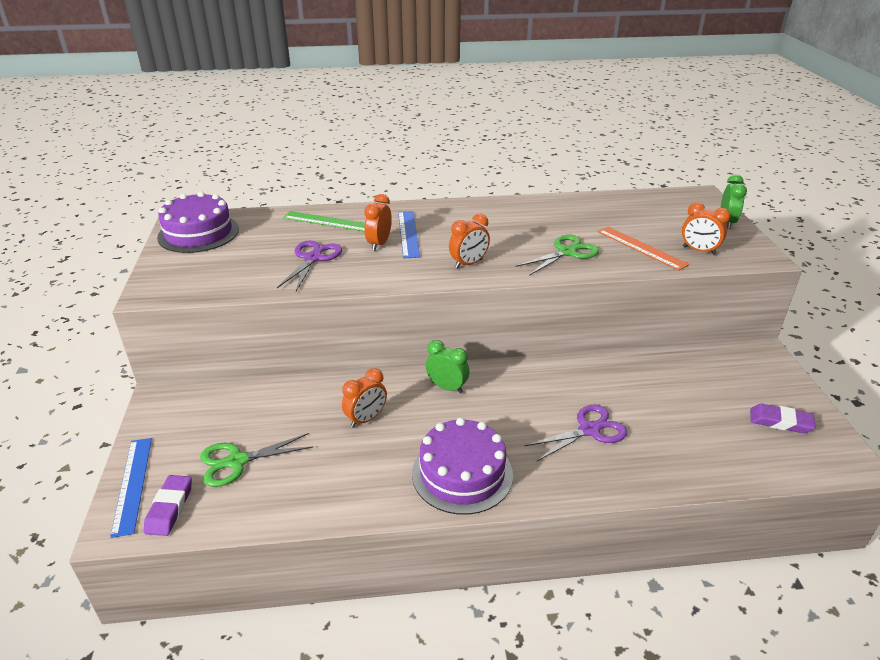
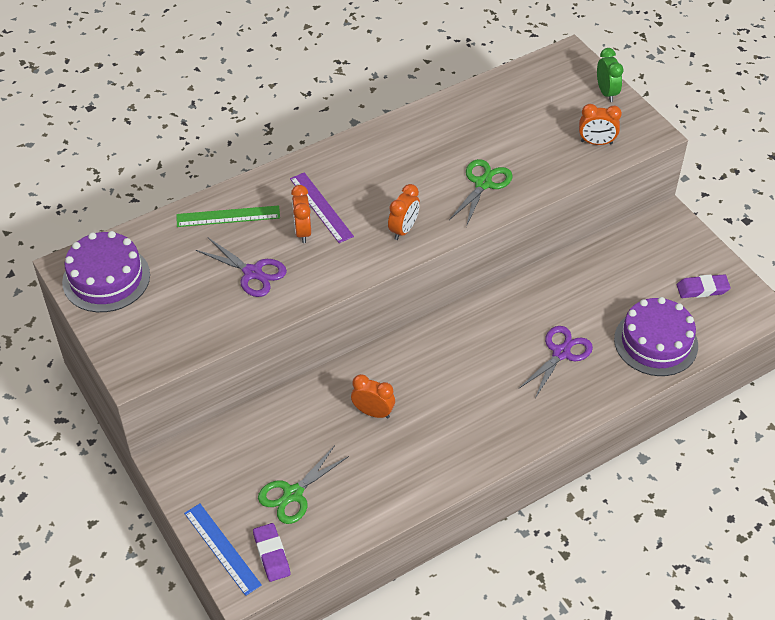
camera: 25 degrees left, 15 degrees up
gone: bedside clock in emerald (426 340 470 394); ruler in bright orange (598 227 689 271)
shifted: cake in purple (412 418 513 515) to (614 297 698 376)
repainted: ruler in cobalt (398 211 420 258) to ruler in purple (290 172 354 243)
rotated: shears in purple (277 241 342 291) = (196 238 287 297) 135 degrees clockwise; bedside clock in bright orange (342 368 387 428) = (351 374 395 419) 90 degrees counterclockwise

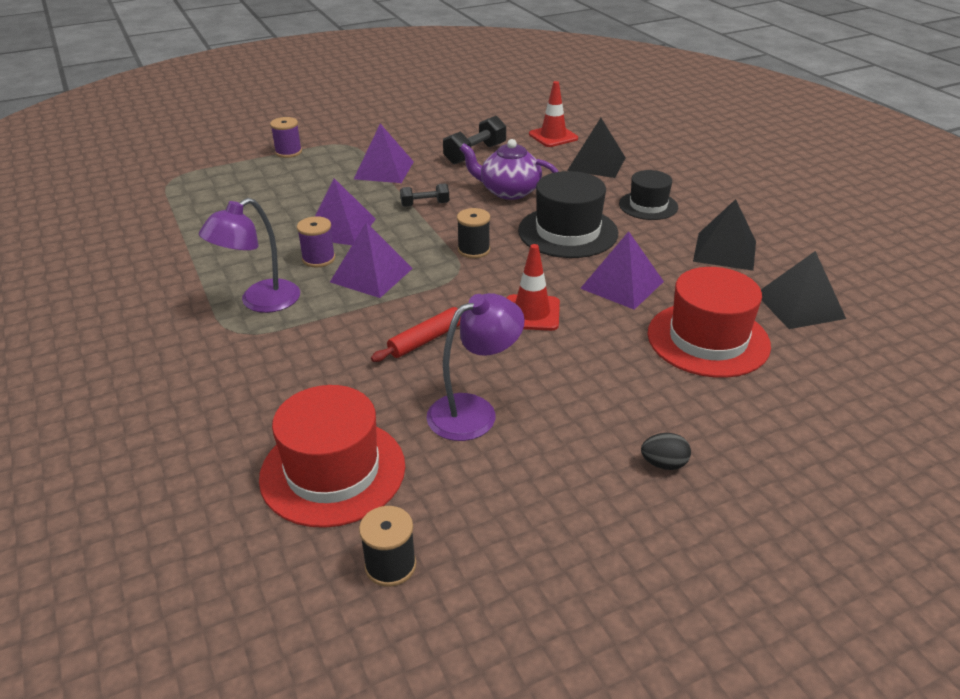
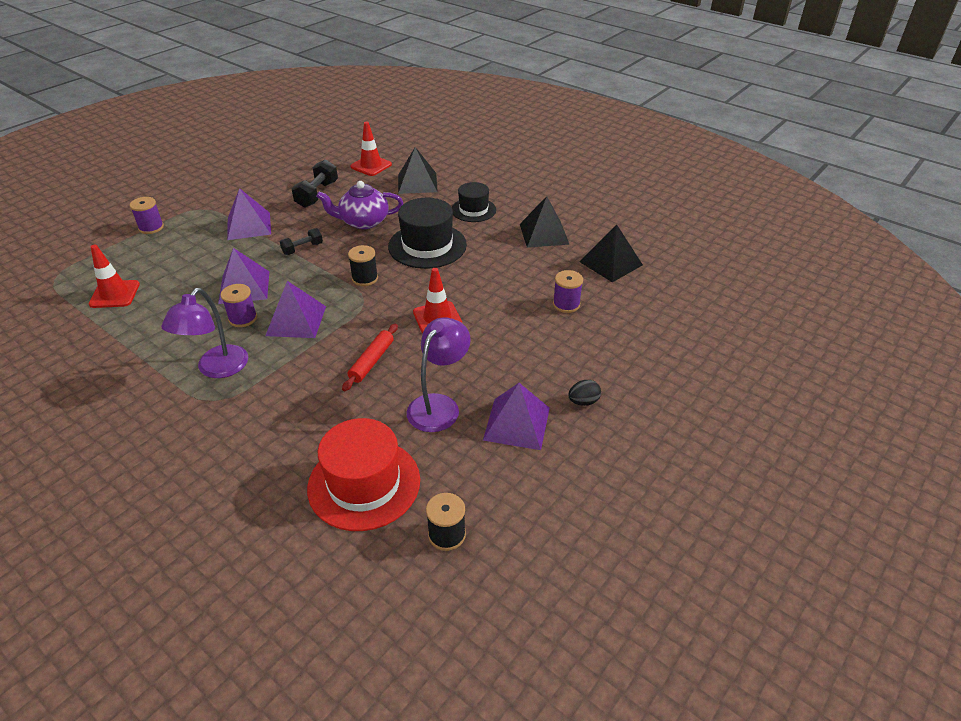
camera: 25 degrees left, 5 degrees up
new: road cone in red (89 245 140 308)
shifted: pyramid shape in purple (580 231 664 310) to (483 383 550 450)
swapped: hat in red (647 267 771 378) to spool in purple (553 270 583 313)

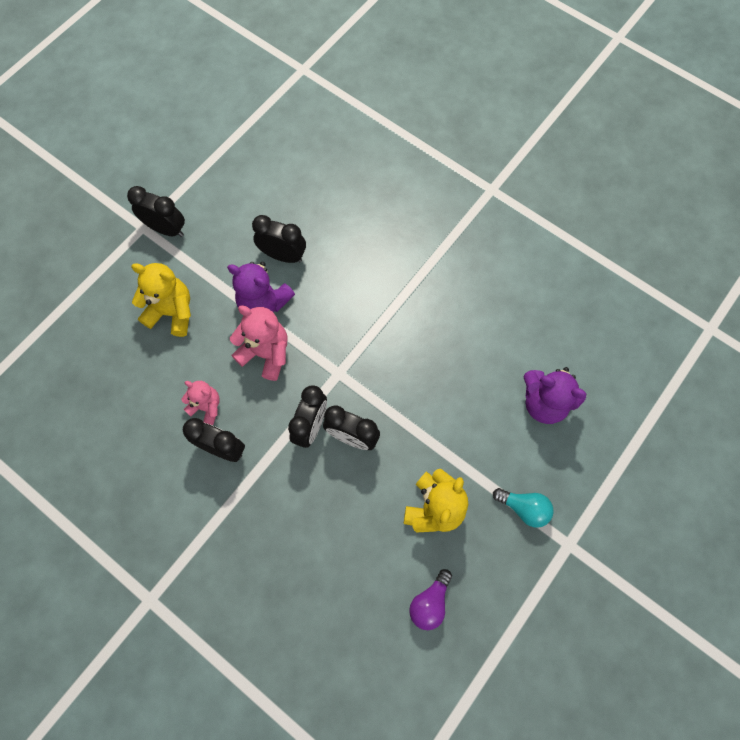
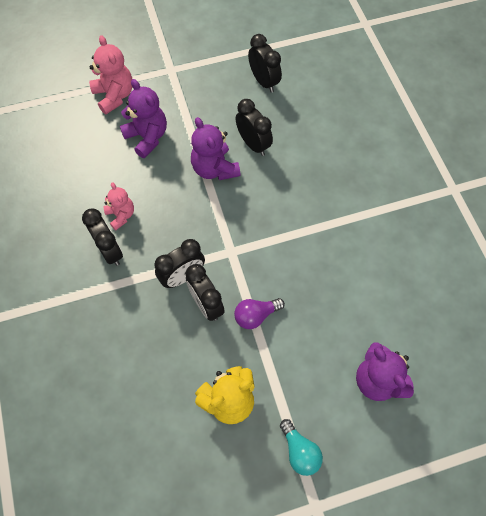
camera: 35 degrees right, 5 degrees down
shifted: teddy in pink (230 305 287 381) to (89 35 133 114); lightbulb in purple (409 569 452 630) to (234 298 285 329); bedside clock in ebony (127 186 185 237) to (248 34 282 93)
repainted: teddy in bright yellow (131 263 191 337) to teddy in purple (120 79 167 158)

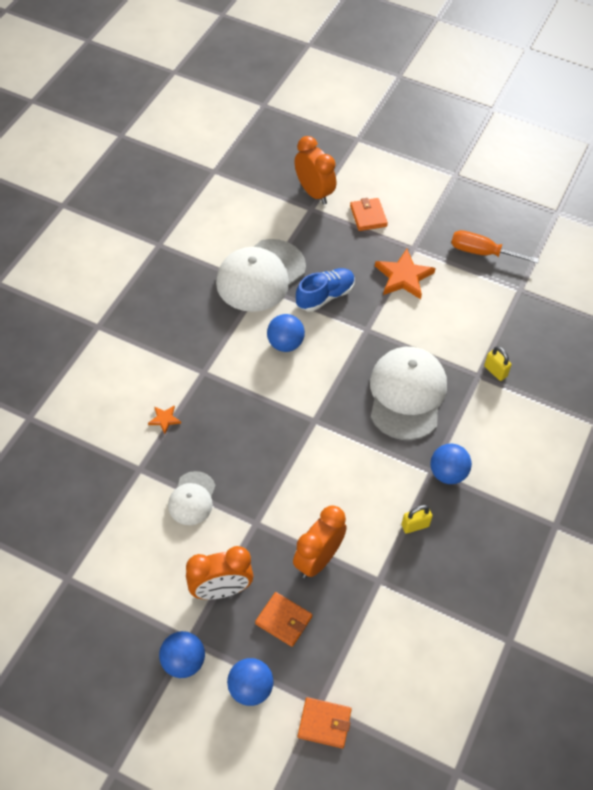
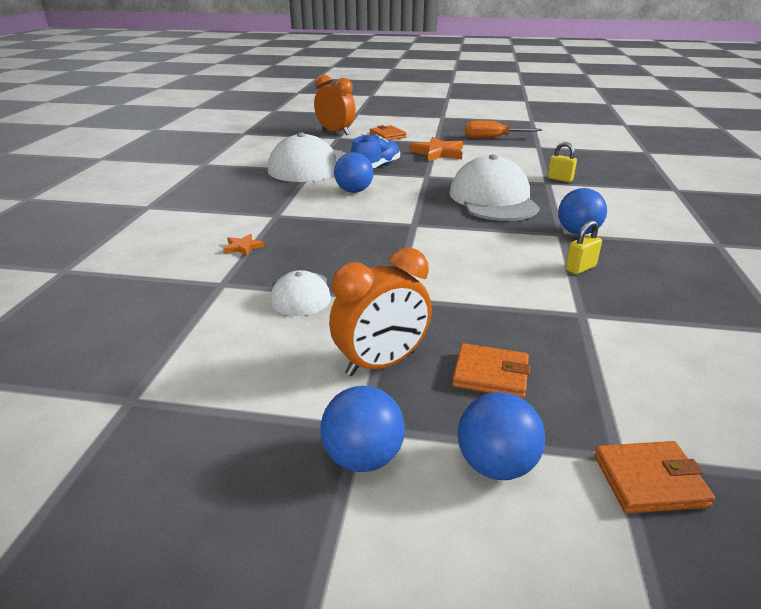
camera: 15 degrees left, 25 degrees down
gone: bedside clock in bright orange (293 506 347 578)

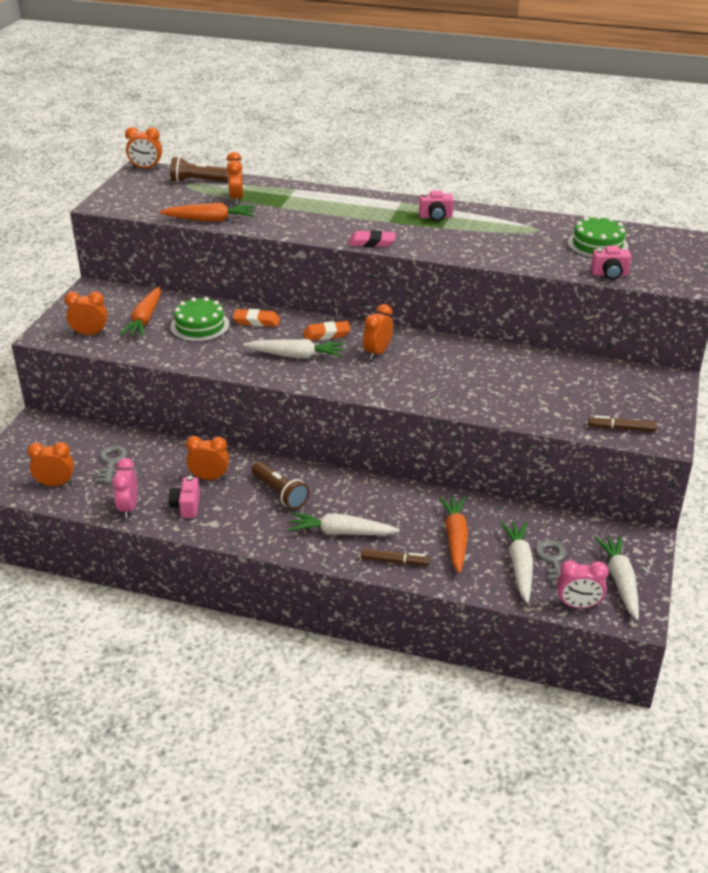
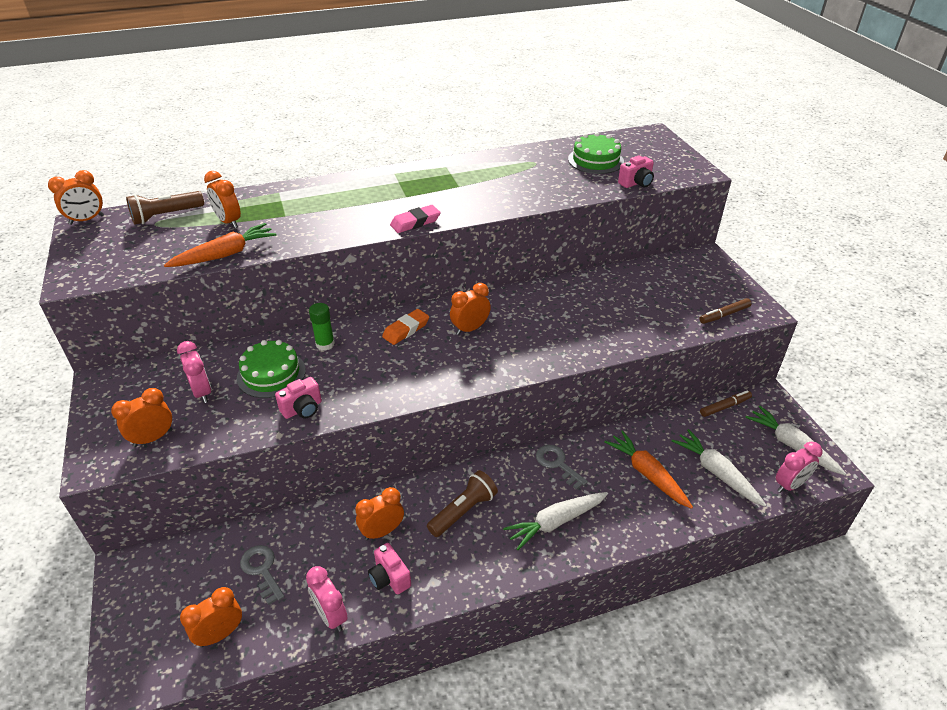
camera: 35 degrees left, 5 degrees up
gone: toy carrot in white (243 339 345 358)
shifted: compact camera in pink (419 190 454 221) to (275 377 322 419); key in gray (535 540 567 587) to (536 445 588 490); marker pen in dark brown (361 548 430 565) to (700 390 752 417)
swapped: toy carrot in bright orange (119 287 161 337) to bedside clock in pink (177 341 211 403); eraser in bright orange (233 309 280 327) to stick of glue in emerald (309 303 335 351)
rotated: flashlight in dark brown (251 461 309 509) = (427 470 498 537) 60 degrees counterclockwise; bedside clock in bright orange (363 304 393 359) = (450 283 491 335) 60 degrees clockwise

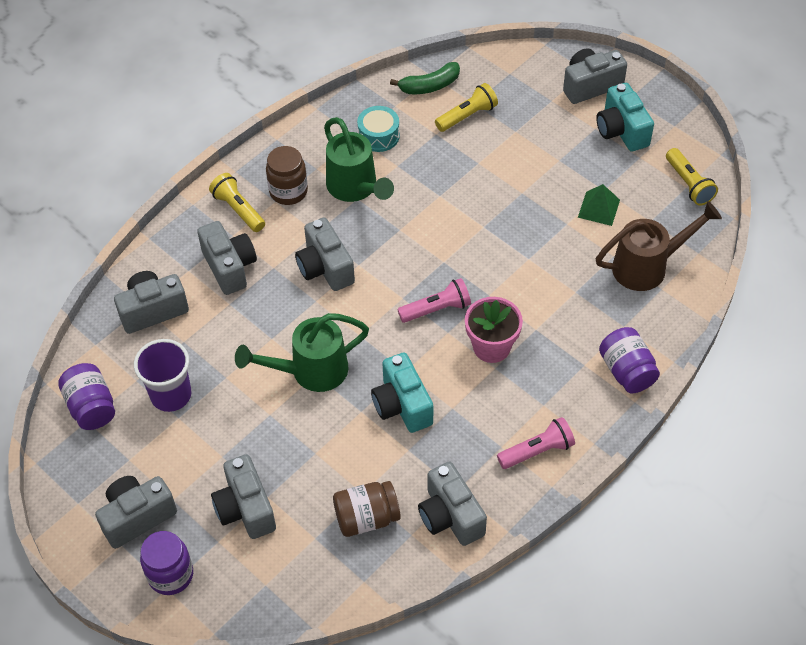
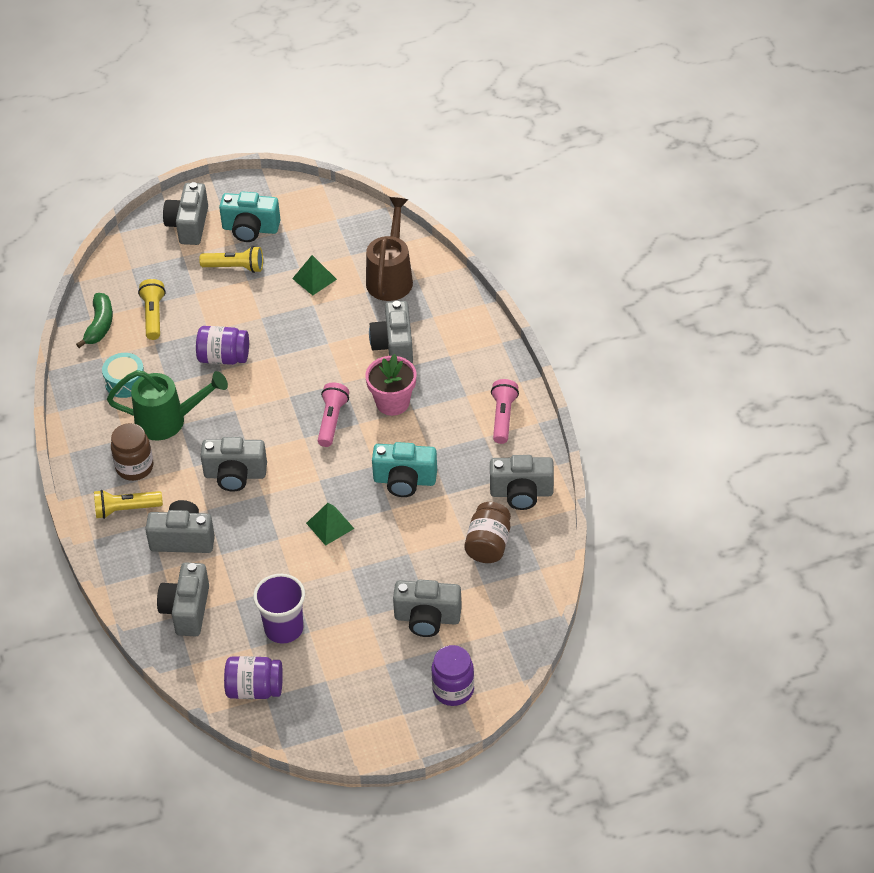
camera: 60 degrees left, 5 degrees down
shifted: preserve jar in purple (599 327 660 393) to (196 326 249 365); flashlight in bright yellow (666 148 718 206) to (199 246 263 273); compact camera in gray (95 476 177 549) to (369 301 413 364)
swapped: sprinkling can in emerald (235 313 369 392) to pyramid shape in emerald (306 503 354 546)

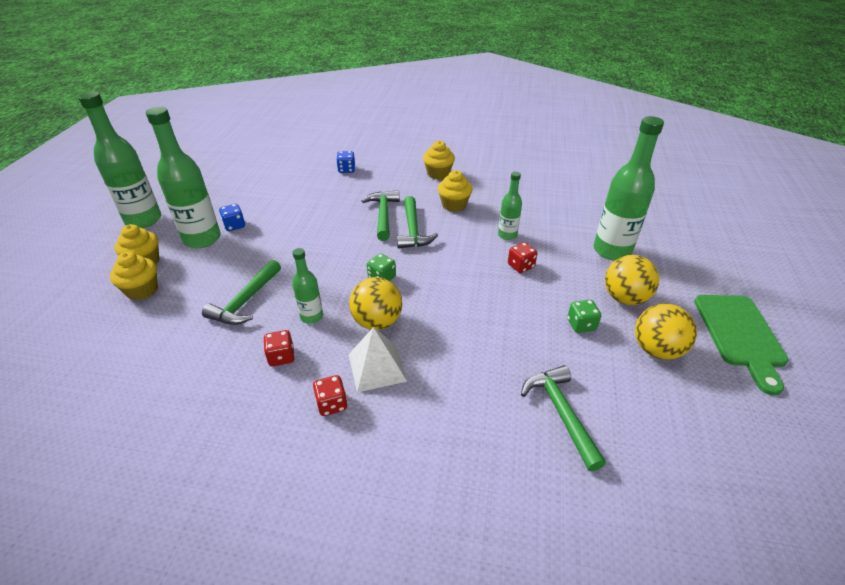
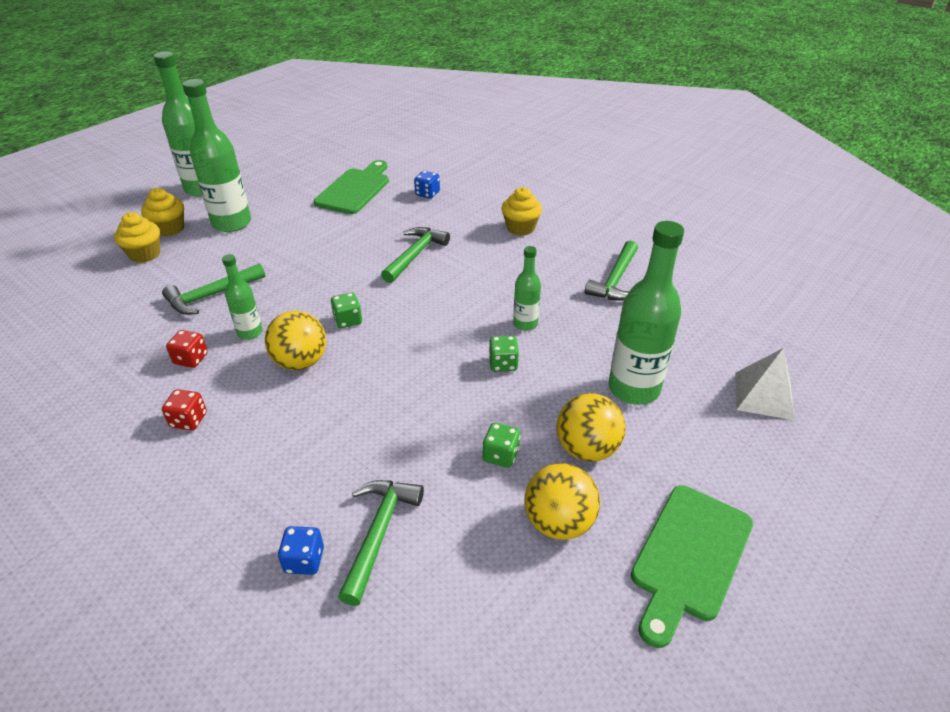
camera: 30 degrees right, 0 degrees up
gone: muffin in bright yellow (438 170 473 212)
new: cutting board in emerald (314 160 389 214)
shifted: die in cobalt (219 204 245 231) to (278 526 324 575); hammer in emerald (397 196 438 249) to (584 241 638 301); pyramid shape in white (348 327 407 393) to (735 348 795 420)
repainted: die in red (508 242 538 273) to die in emerald (489 336 519 372)

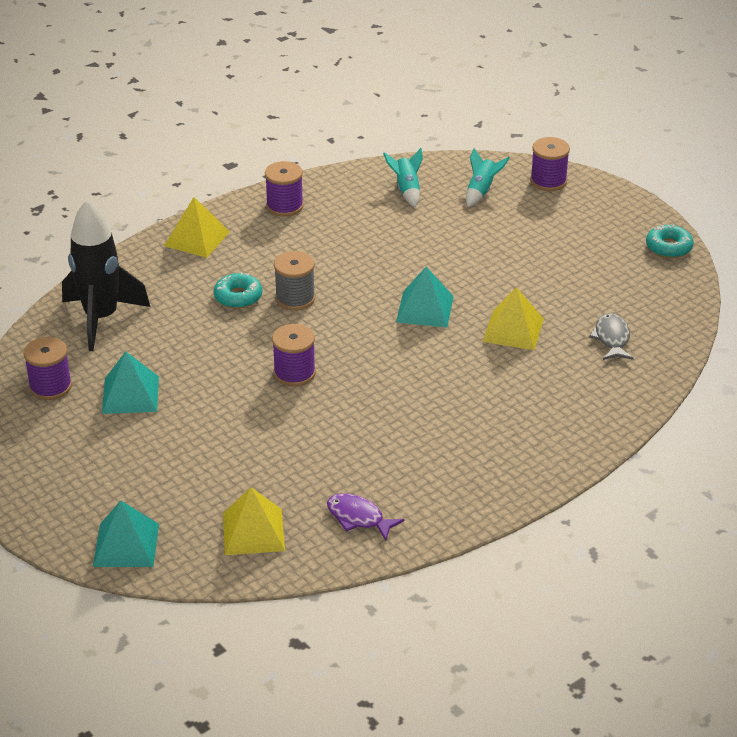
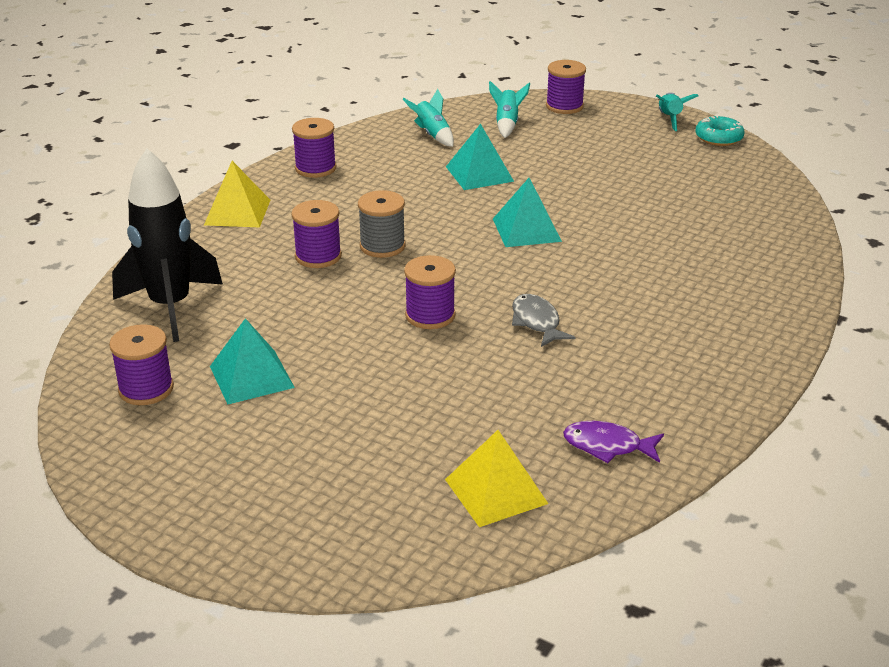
camera: 20 degrees left, 5 degrees down
gone: pyramid shape in bright yellow (483 287 544 350)
new: rocket in teal (656 93 698 131)
shifted: pyramid shape in teal (93 501 159 567) to (446 124 514 190); fish in gray (589 313 634 360) to (512 294 575 347)
swapped: donut in teal (214 272 262 309) to spool in purple (291 200 342 268)

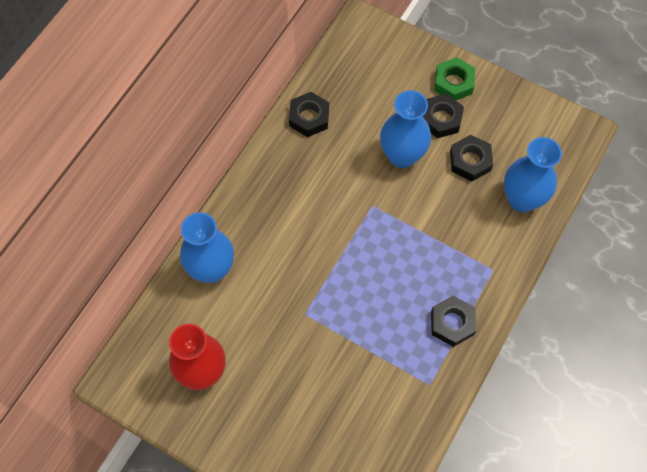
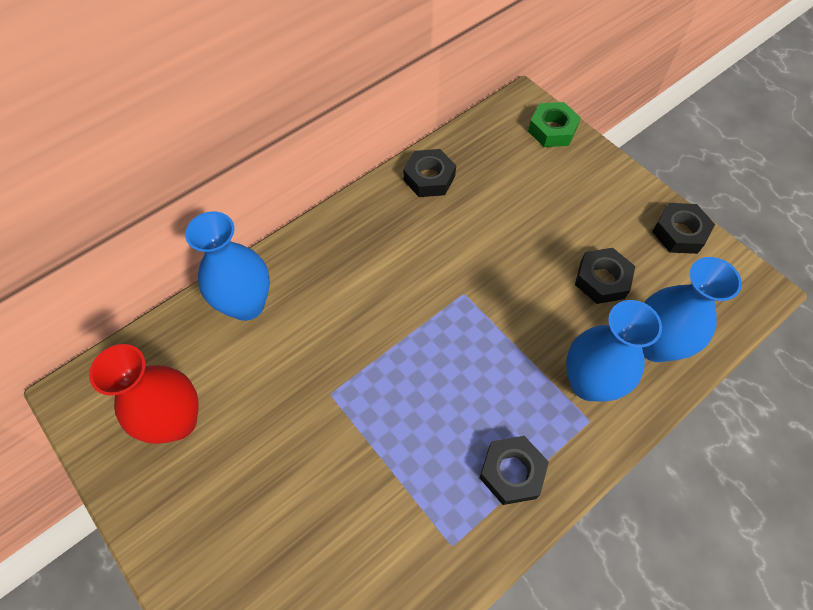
camera: 20 degrees right, 5 degrees down
shifted: hexagon nut in emerald (434 57 475 100) to (528 102 581 147); tall vase in cobalt (380 90 431 168) to (566 300 662 402); hexagon nut in ebony (422 94 464 138) to (652 203 715 254)

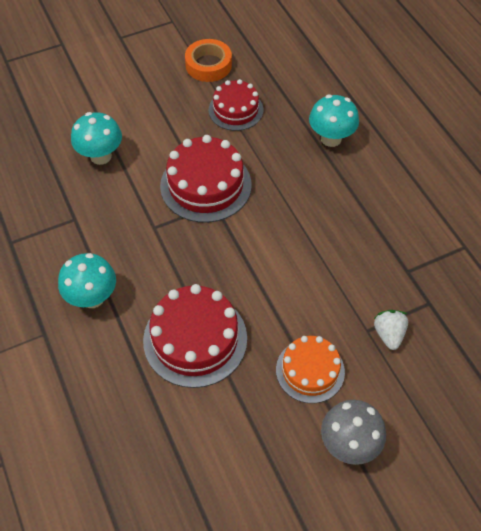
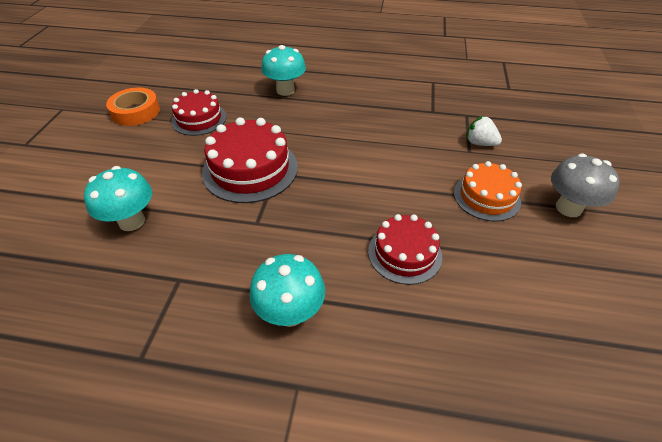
camera: 55 degrees left, 10 degrees down
scaled: cake in red (143 284 247 388) = (368 214 442 285) x0.65

